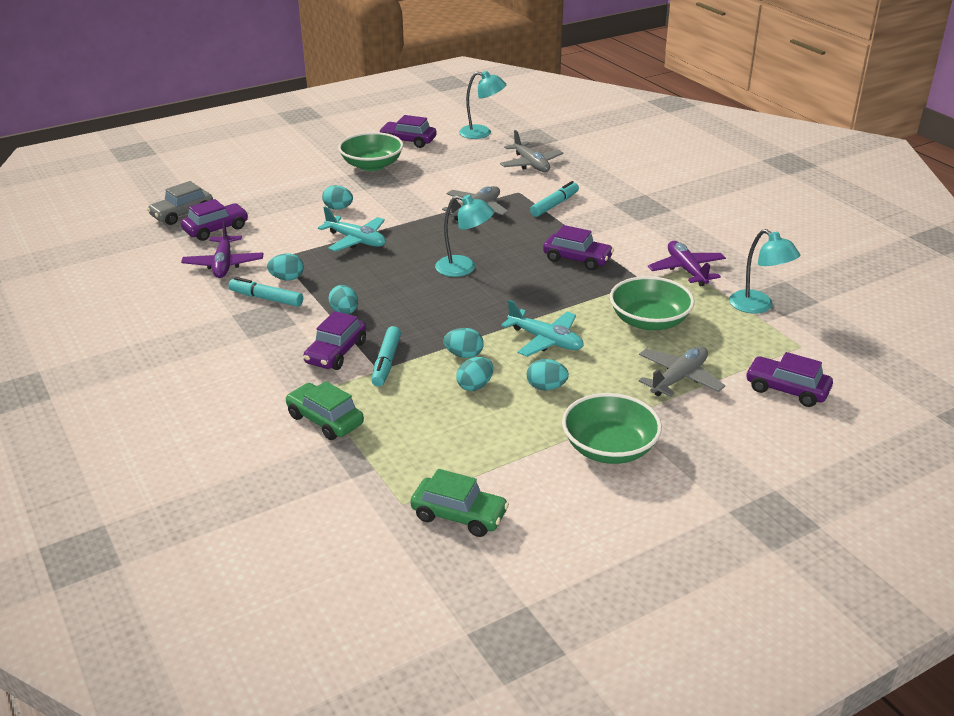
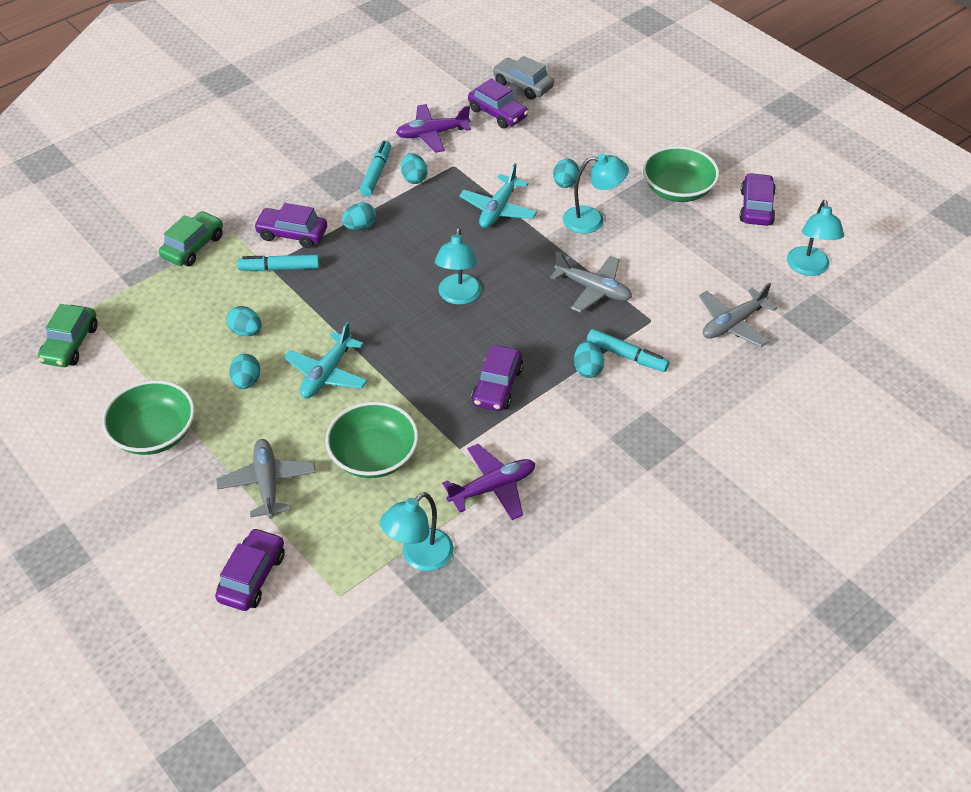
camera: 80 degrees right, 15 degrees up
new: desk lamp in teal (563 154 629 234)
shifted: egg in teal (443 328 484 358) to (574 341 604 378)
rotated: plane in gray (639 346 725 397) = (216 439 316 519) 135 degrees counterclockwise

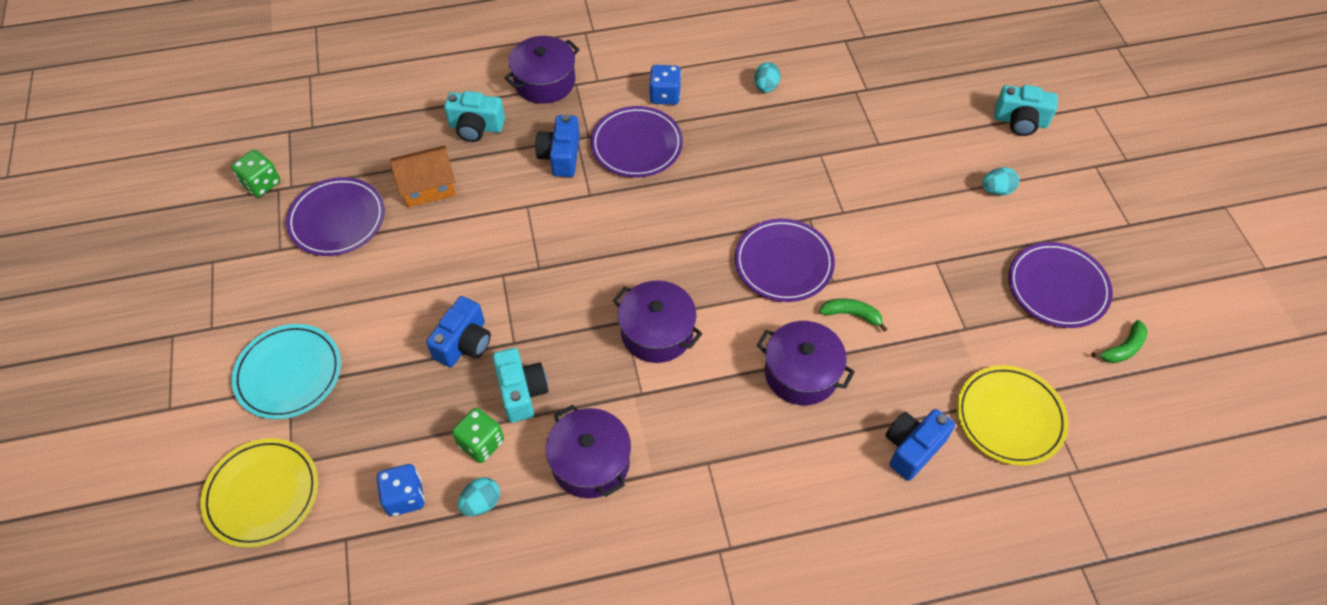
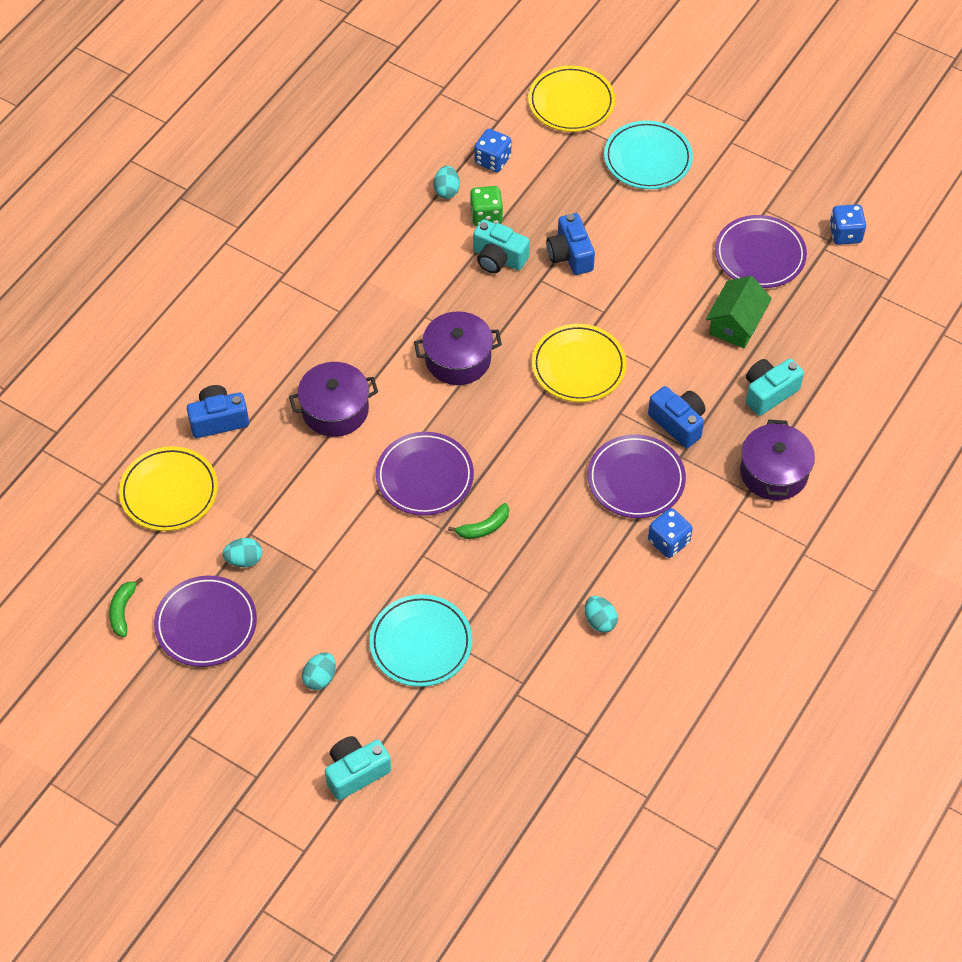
camera: 135 degrees right, 0 degrees up
gone: cooking pot in purple (546 405 631 498)
new: egg in teal (222 538 262 567); flat dish in teal (369 594 472 687); flat dish in bright yellow (532 324 627 402)
shifted: banana fruit in emerald (819 298 887 332) to (448 503 509 539)
repainted: house in bright orange (390 145 456 207) to house in emerald (706 276 772 348); die in emerald (231 150 280 197) to die in cobalt (829 204 866 245)
rotated: compact camera in cobalt (885 409 955 481) = (187 385 249 438) 105 degrees counterclockwise

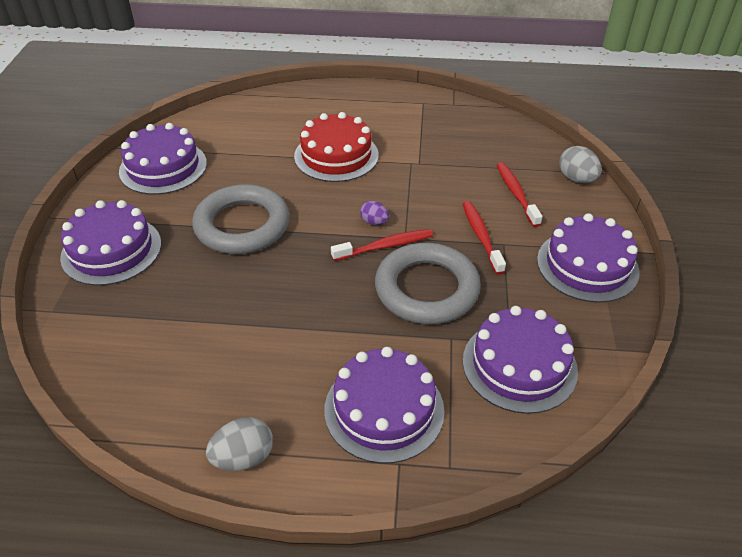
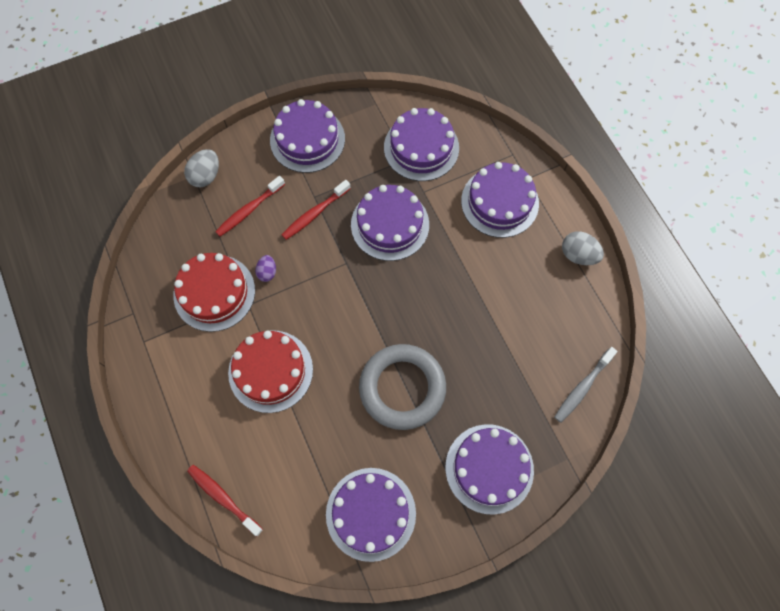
camera: 120 degrees left, 25 degrees up
new: cake in red (173 253 255 332); toothbrush in gray (554 347 617 422)
shifted: toothbrush in red (331 229 433 261) to (187 465 263 536); egg in purple (360 201 389 225) to (255 255 276 282)
swapped: hoop in gray (375 243 481 324) to cake in purple (351 185 429 261)

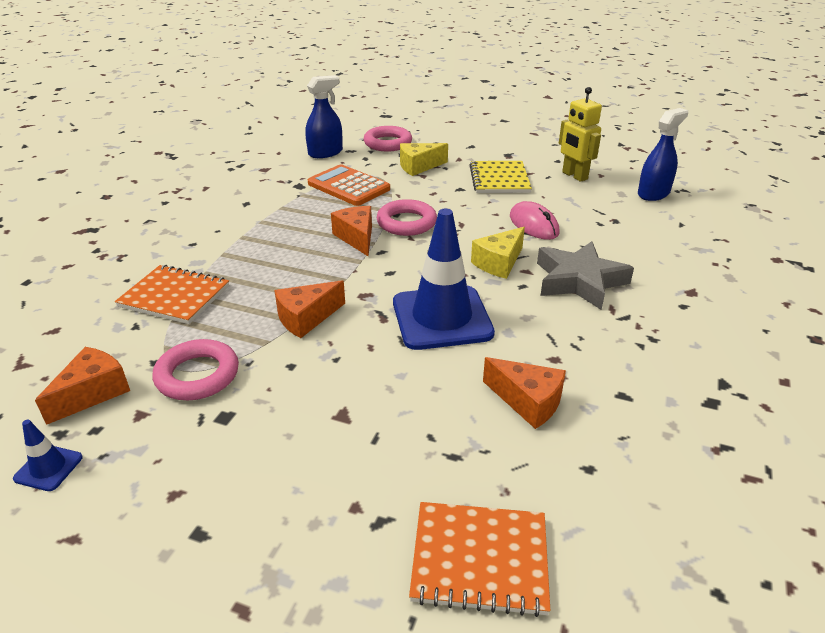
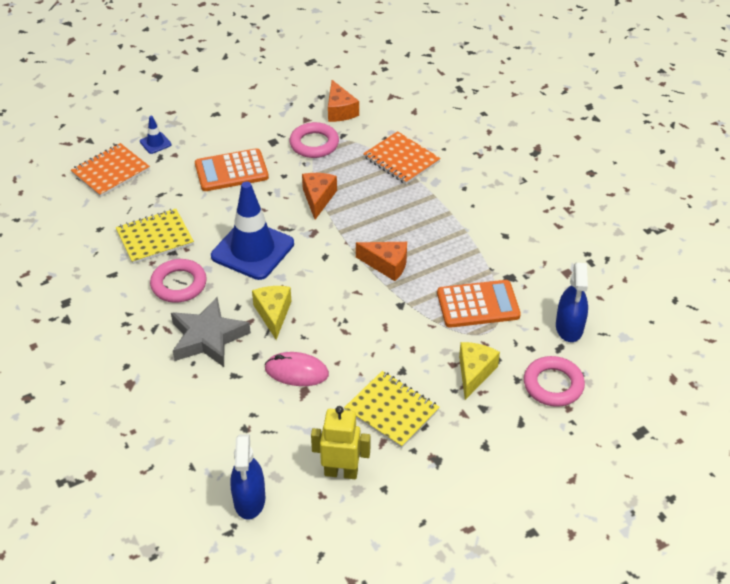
camera: 130 degrees right, 10 degrees up
new: pocket calculator in bright orange (195 148 269 191)
shifted: road cone in cobalt (13 420 83 491) to (140 116 172 154); hoop in pink (377 199 437 236) to (150 259 207 303)
swapped: piece of cheese in bright orange (483 357 566 429) to notepad in bright yellow (116 209 194 264)
rotated: notepad in bright orange (115 265 229 324) = (363 131 441 184) 75 degrees clockwise

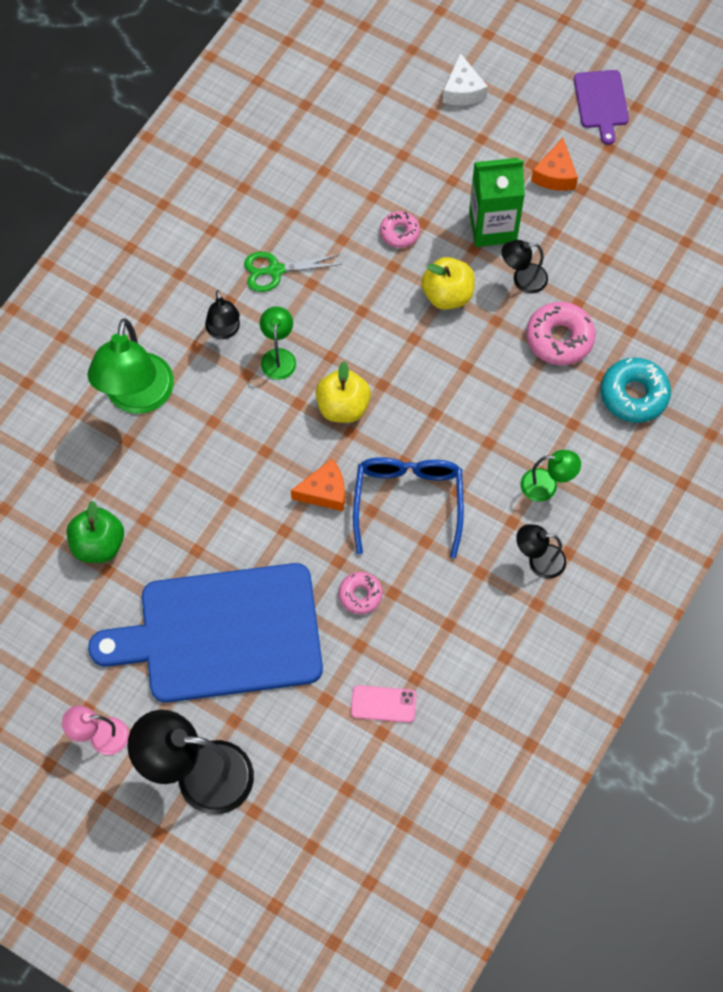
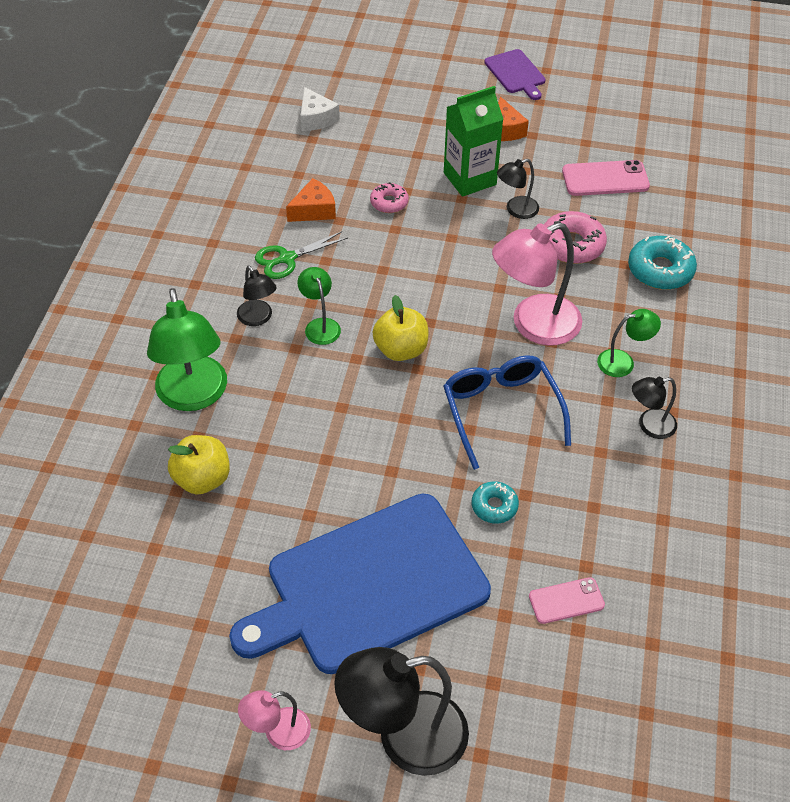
camera: 20 degrees left, 15 degrees down
gone: toy apple in emerald (67 501 124 563)
new: desk lamp in pink (492 222 582 346); phone in pink (562 160 650 196)
shifted: toy apple in bright yellow (421 257 475 310) to (168 435 230 494); piece of cheese in bright orange (291 459 345 511) to (286 178 336 222); piece of cheese in white (443 53 488 105) to (301 87 340 131)
repainted: donut in pink (339 572 383 614) to donut in teal (472 481 519 524)

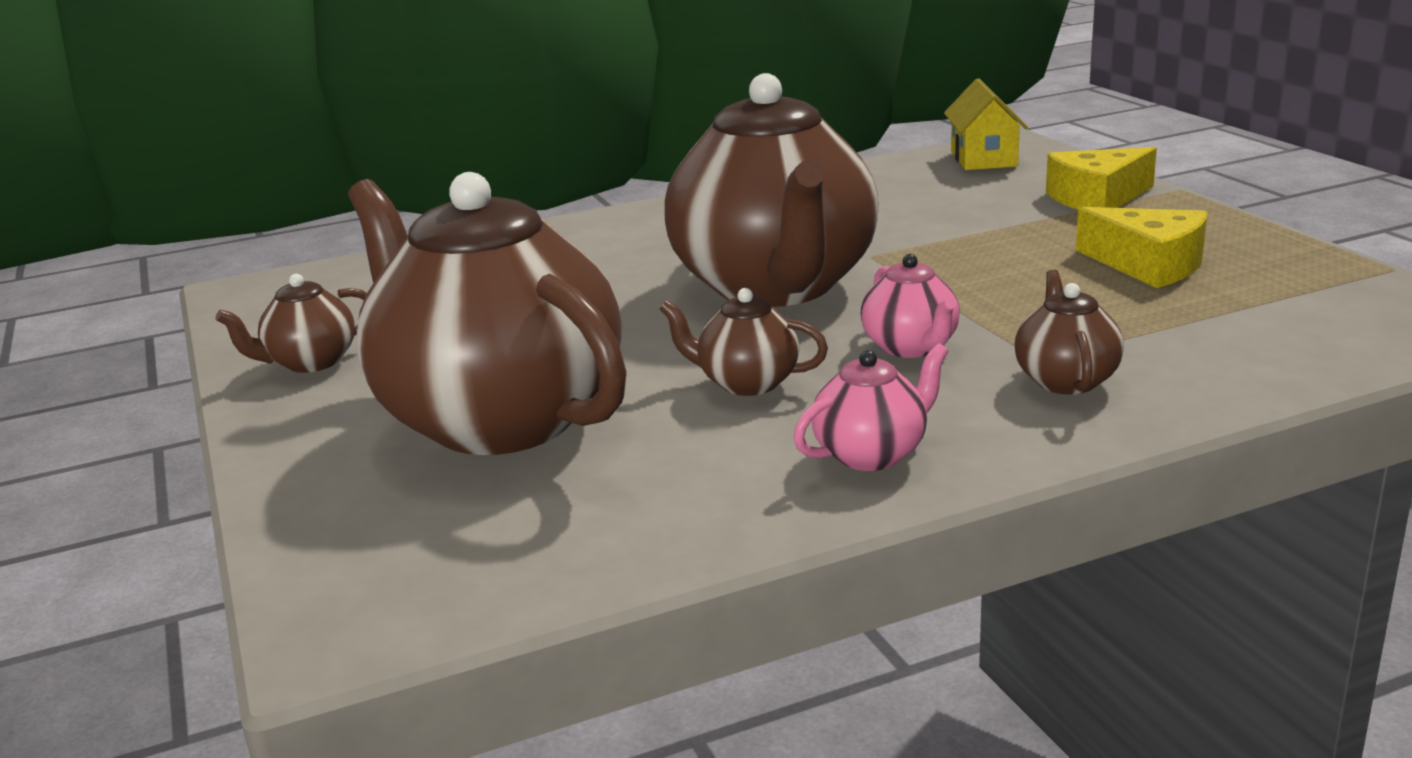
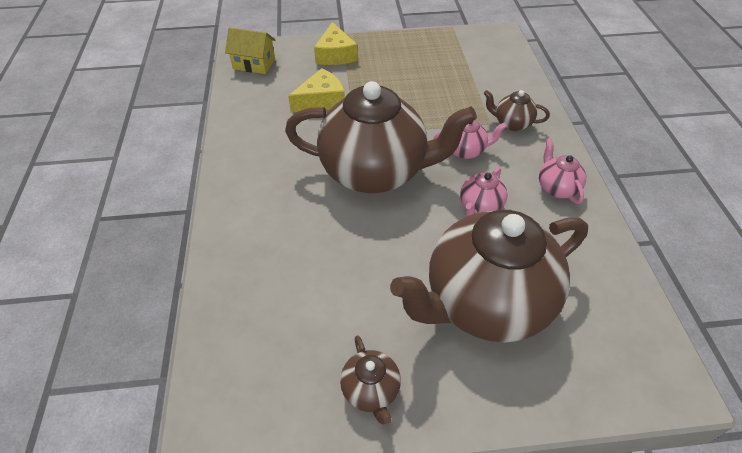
camera: 75 degrees left, 25 degrees up
shifted: piece of cheese in bright yellow (1076 207 1207 288) to (288 68 345 113)
repainted: china teapot in dark brown (660 288 828 396) to china teapot in pink (460 167 508 216)

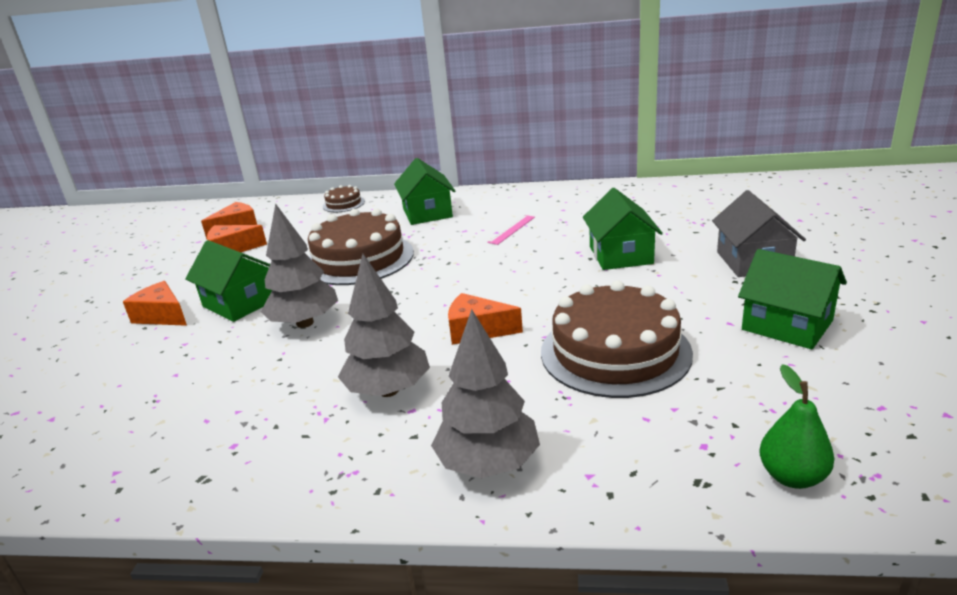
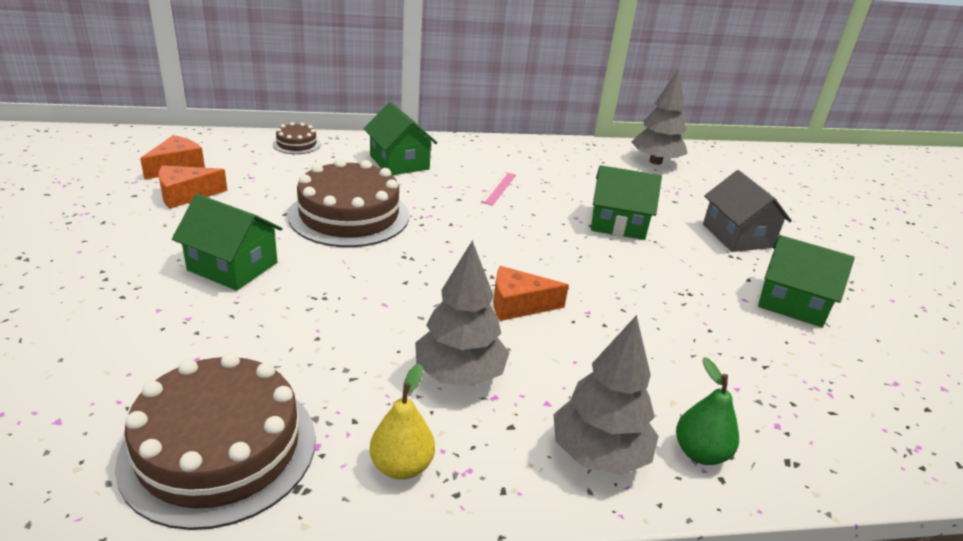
camera: 20 degrees left, 5 degrees up
gone: piece of cheese in bright orange (123 281 187 326)
new: pear in bright yellow (370 364 435 479)
shifted: cake in dark brown (541 280 693 398) to (115 353 316 530); fir tree in gray (261 203 338 328) to (631 69 688 165); pear in emerald (759 364 834 489) to (676 357 739 465)
rotated: house in emerald (583 188 663 270) = (591 165 662 240) 60 degrees counterclockwise

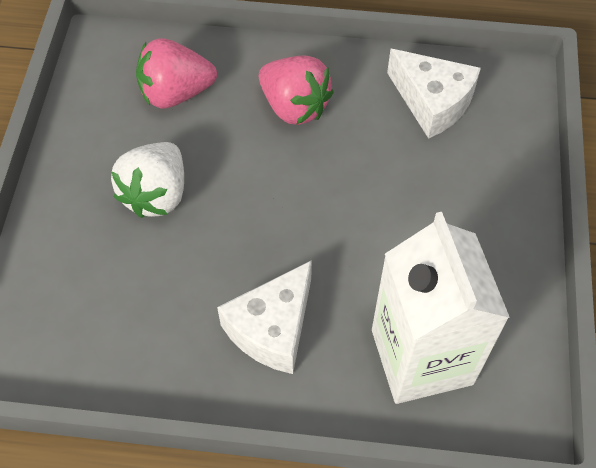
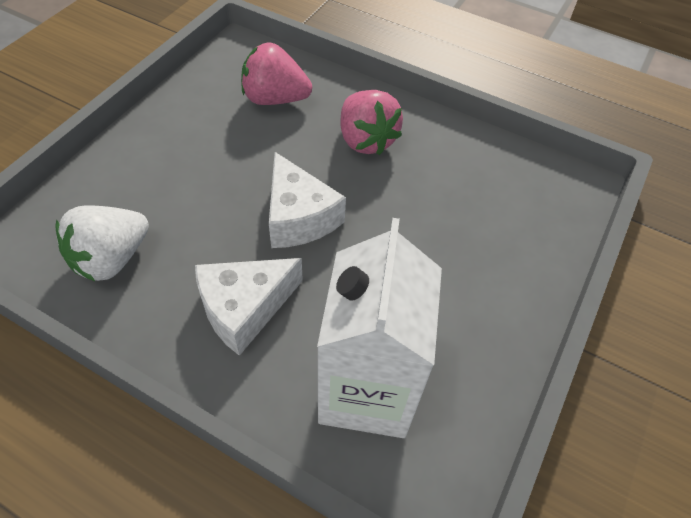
camera: 20 degrees right, 5 degrees down
shifted: toy strawberry in white (111 142 184 218) to (55 205 149 281); piece of cheese in white (387 49 481 139) to (269 152 346 248)

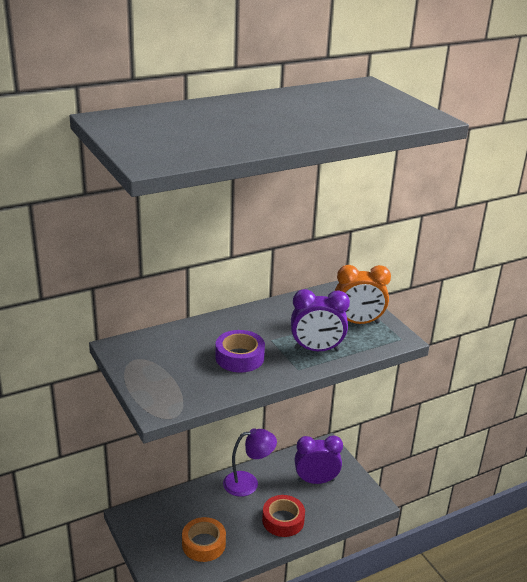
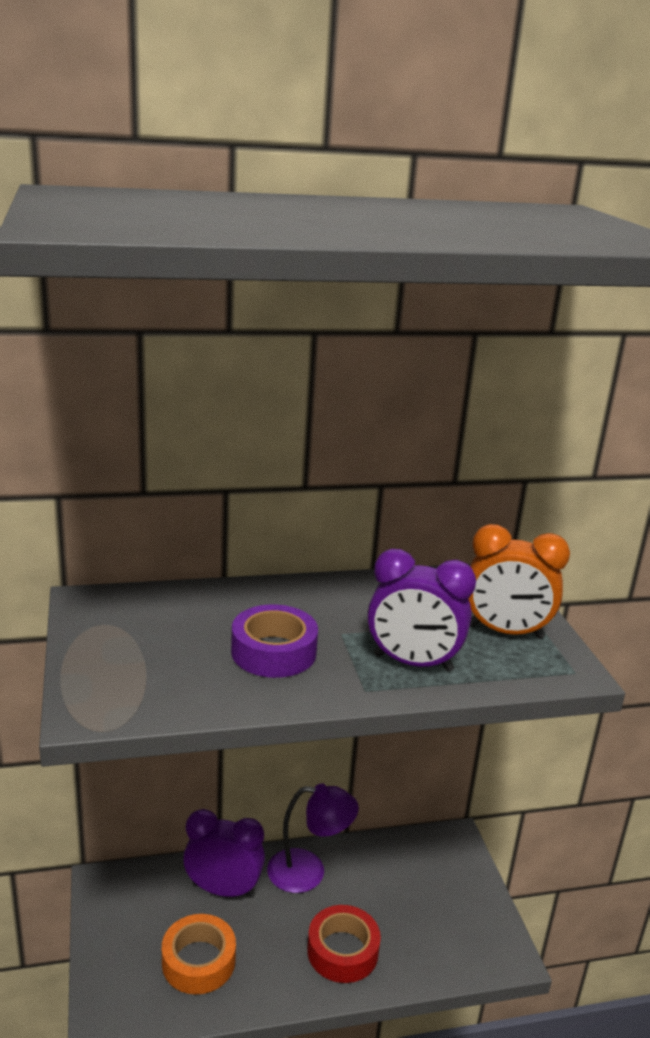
camera: 15 degrees right, 5 degrees down
shifted: bedside clock in purple (295 436 343 484) to (183 809 265 898)

